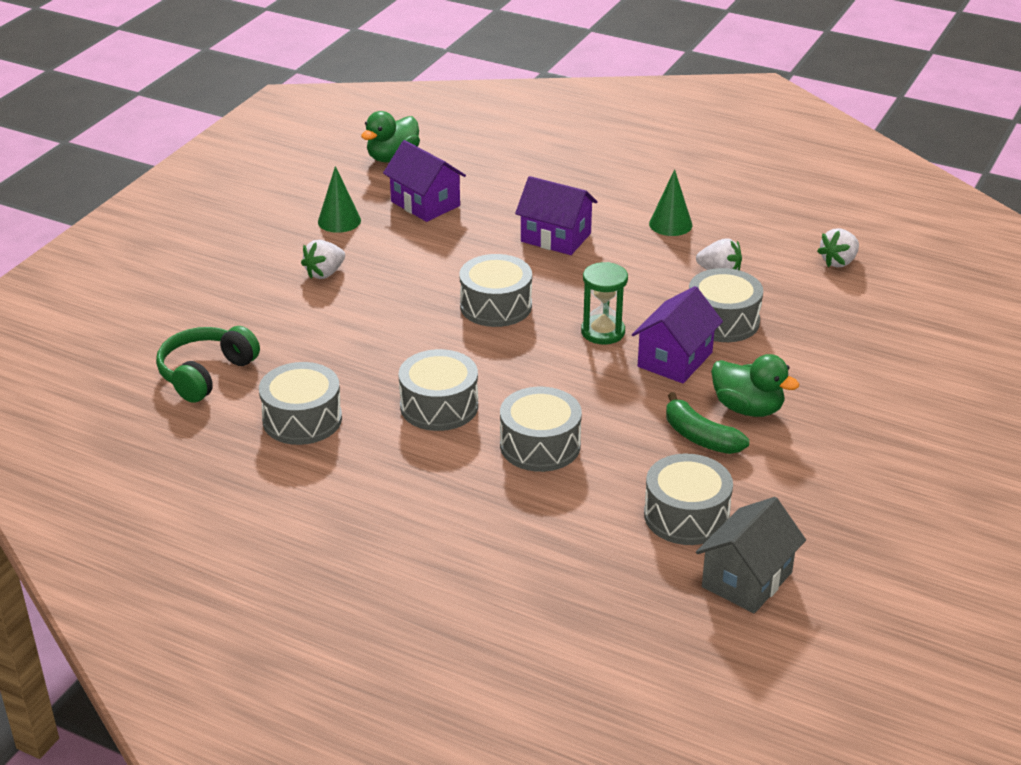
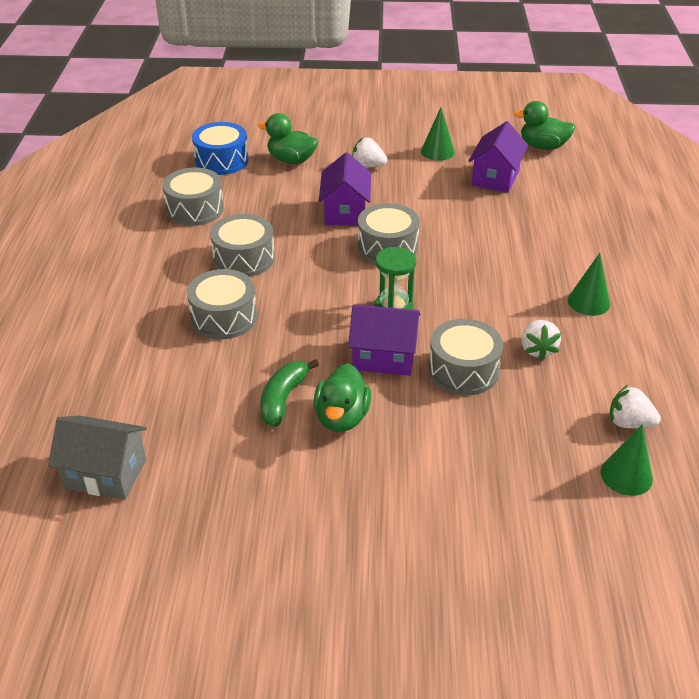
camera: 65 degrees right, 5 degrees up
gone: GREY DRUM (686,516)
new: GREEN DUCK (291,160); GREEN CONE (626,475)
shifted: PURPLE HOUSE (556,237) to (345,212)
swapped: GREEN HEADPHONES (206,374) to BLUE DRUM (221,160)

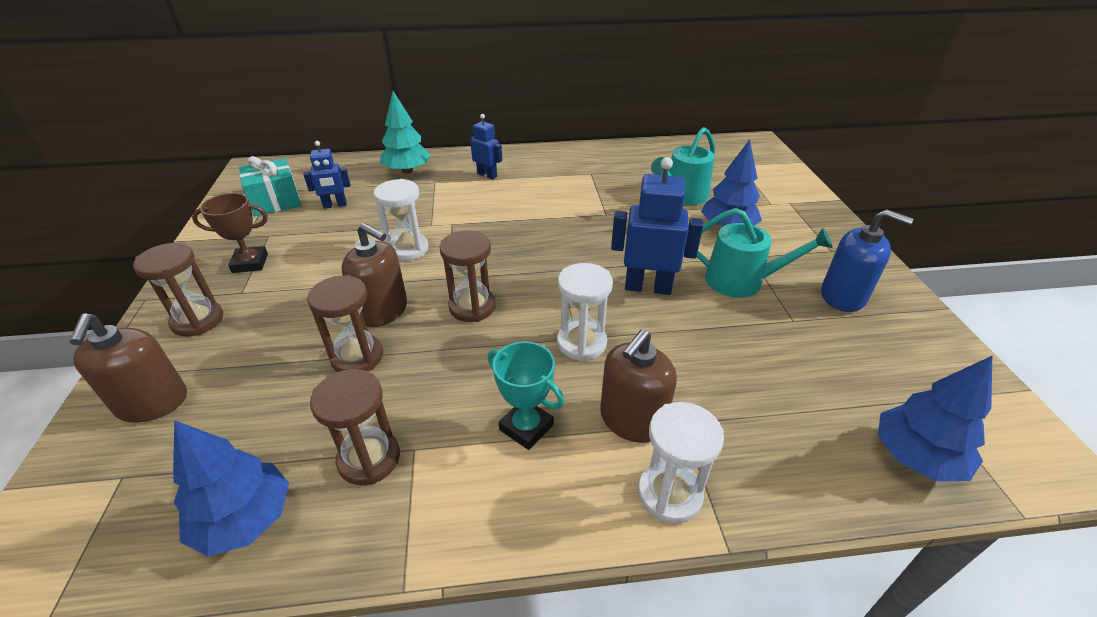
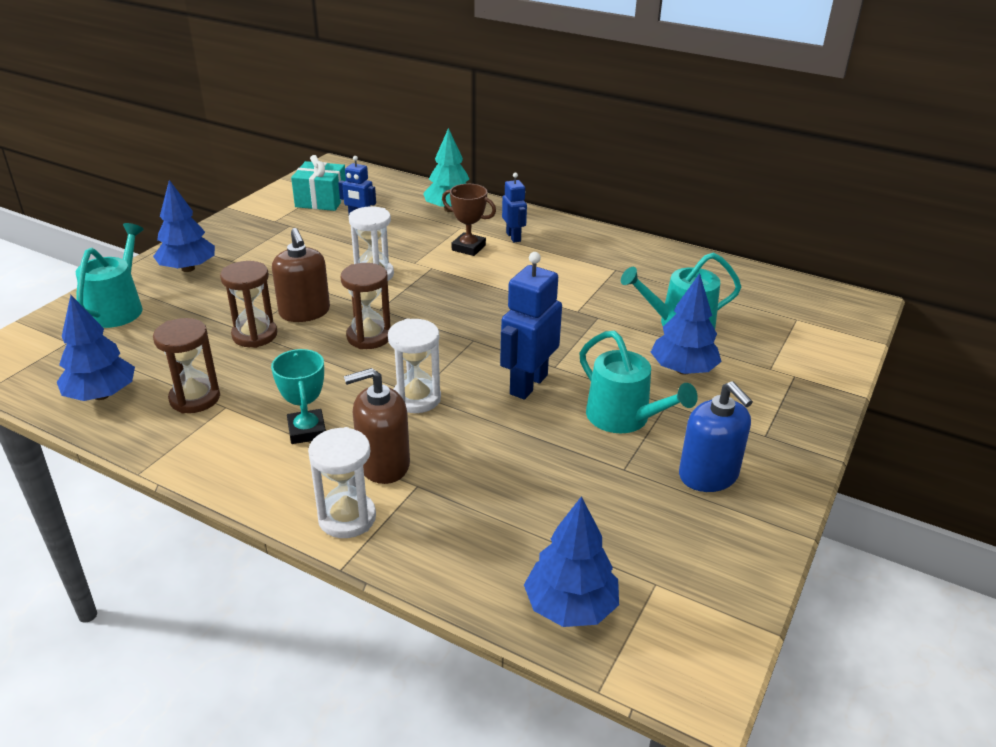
camera: 35 degrees right, 5 degrees down
shifted: BROWN TROPHY (250,263) to (468,248)
swapped: BROWN SOAP DISPENSER (152,403) to TURQUOISE WATERING CAN (118,308); BROWN HOURGLASS (198,320) to BLUE TREE (188,268)
rotated: BLUE ROBOT (648,287) = (528,384) 105 degrees counterclockwise

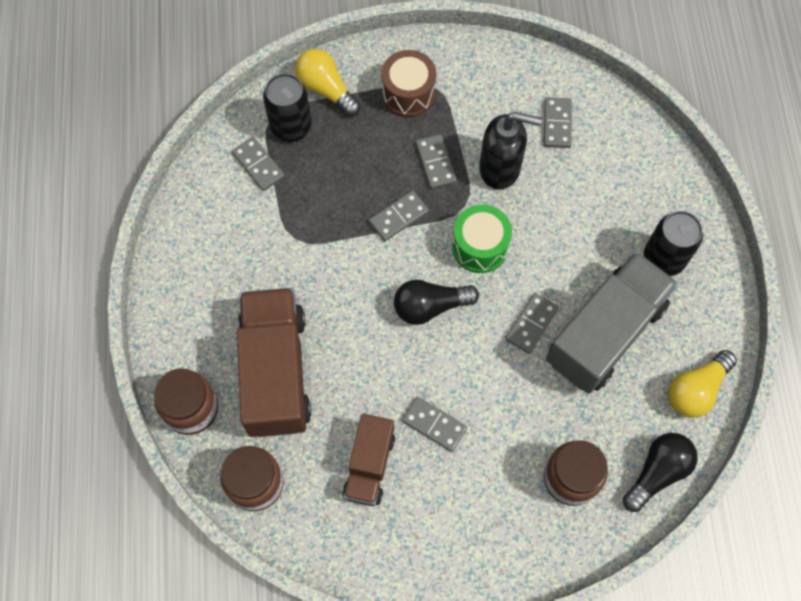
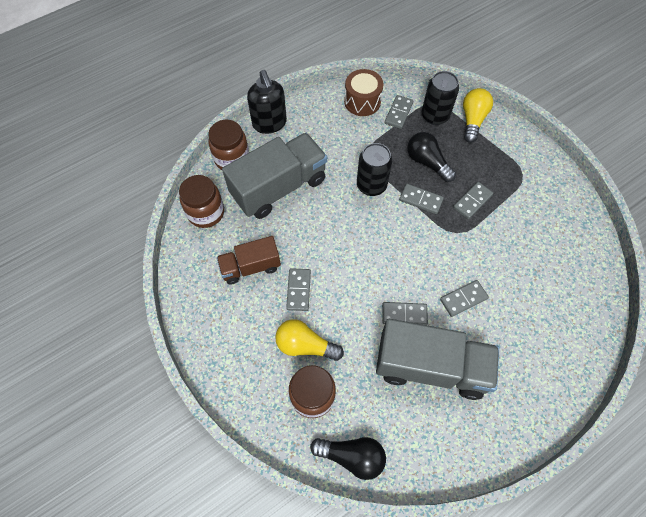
camera: 60 degrees right, 5 degrees down
gone: GREEN DRUM (480,246)
shifted: BROWN DRUM (408,93) to (362,101); BLACK LIGHT BULB (430,306) to (427,162); BLACK SOAP DISPENSER (500,168) to (269,123); GREY DOMINO (557,124) to (463,299); BLACK CAN (663,258) to (371,185); YELLOW LIGHT BULB (696,390) to (305,345)
repainted: BROWN TRUCK (276,372) to GREY TRUCK (279,187)

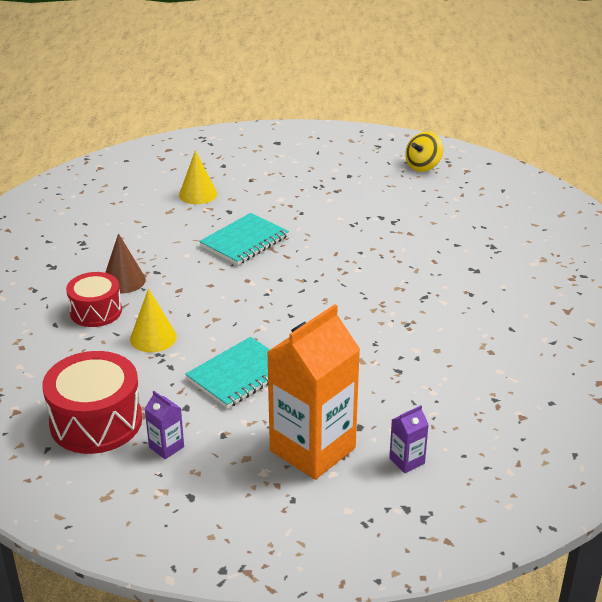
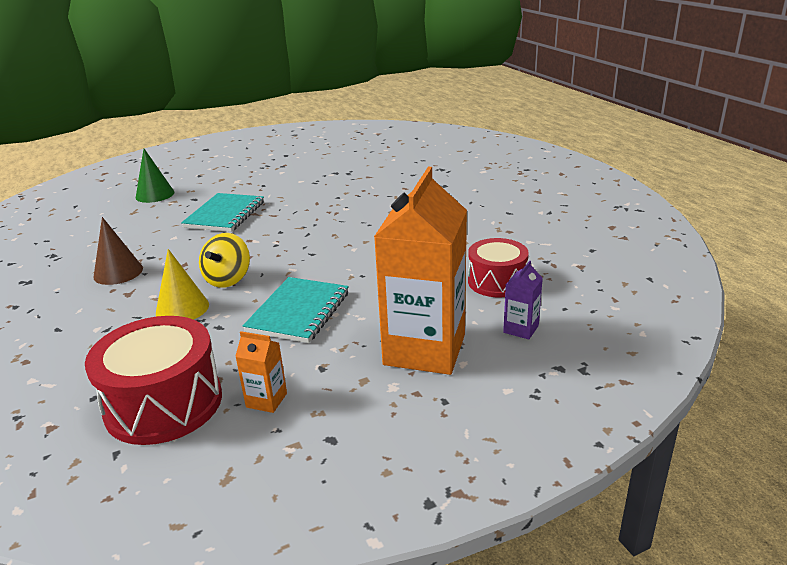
camera: 25 degrees left, 5 degrees down
shifted: RED DRUM (96,311) to (497,282); YELLOW SPINNING TOP (423,166) to (228,279)
repainted: PURPLE CARTON (166,447) to ORANGE CARTON (266,400); YELLOW CONE (198,194) to GREEN CONE (155,194)

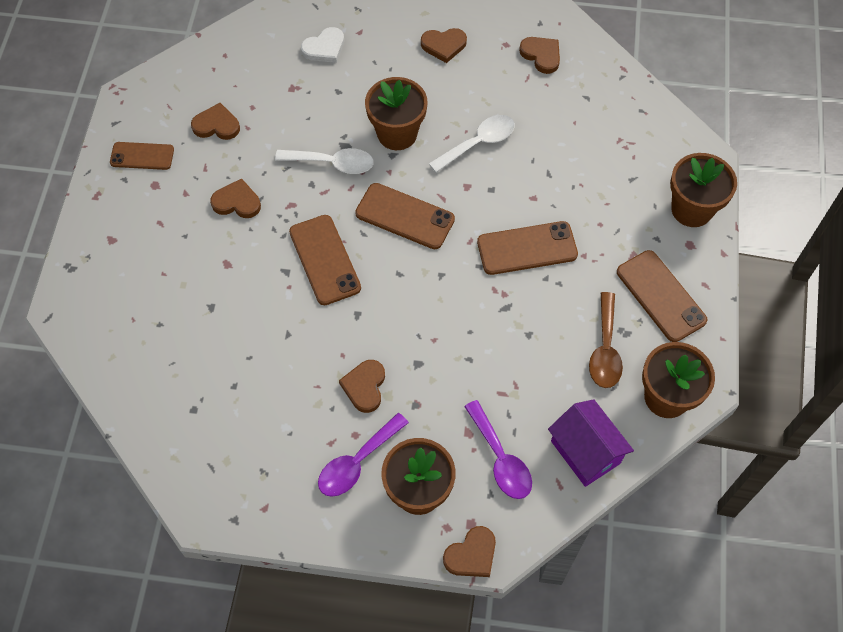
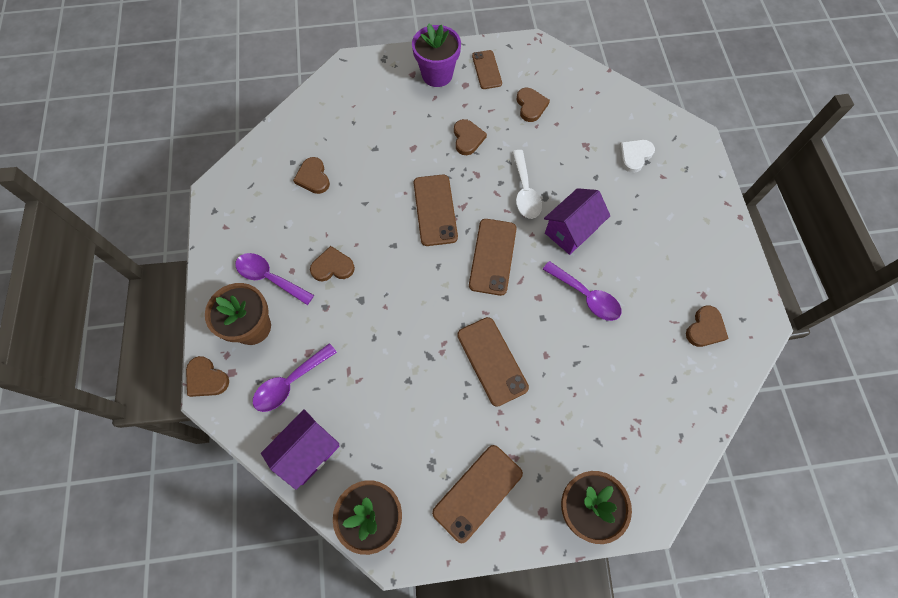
camera: 75 degrees right, 5 degrees up
gone: BROWN SPOON (605,349)
new: PURPLE FLOWER POT (437,75)
shifted: BROWN HEART (444,45) to (313,177)
swapped: BROWN FLOWER POT (397,134) to PURPLE HOUSE (571,230)
repainted: WHITE SPOON (478,143) to PURPLE SPOON (586,296)
rotated: BROWN PHONE (324,260) = (435,210) 60 degrees counterclockwise; WHITE HEART (324,48) = (634,156) 90 degrees clockwise

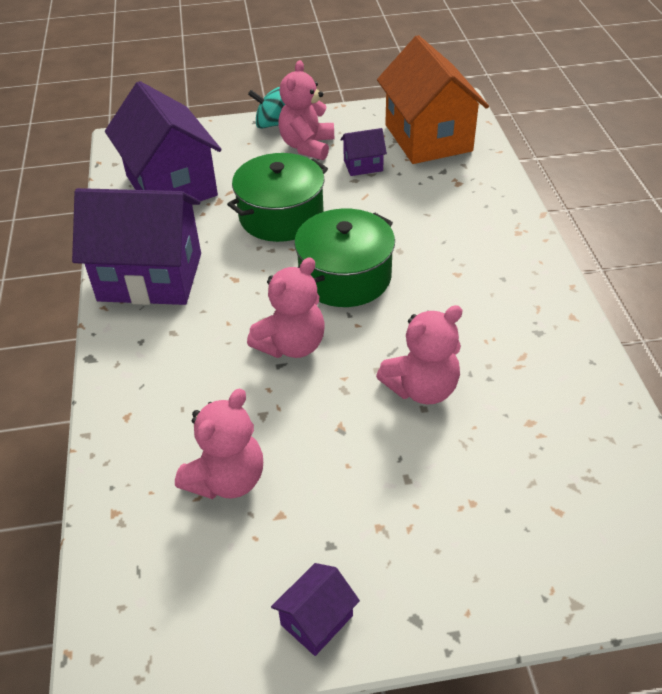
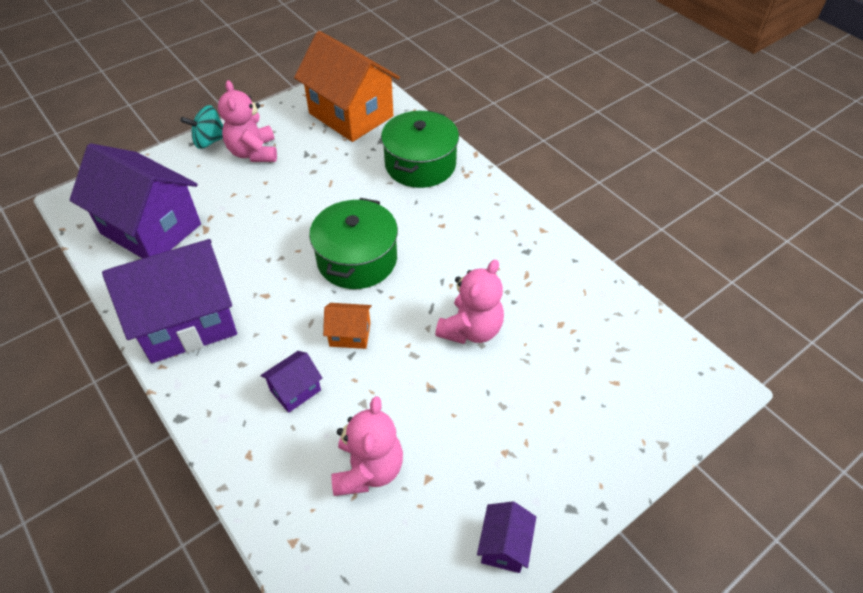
camera: 30 degrees left, 5 degrees up
shifted: GREEN POT (281,216) to (420,164); PURPLE HOUSE (363,165) to (295,390)
swapped: PINK TEDDY BEAR (292,345) to ORANGE HOUSE (350,334)

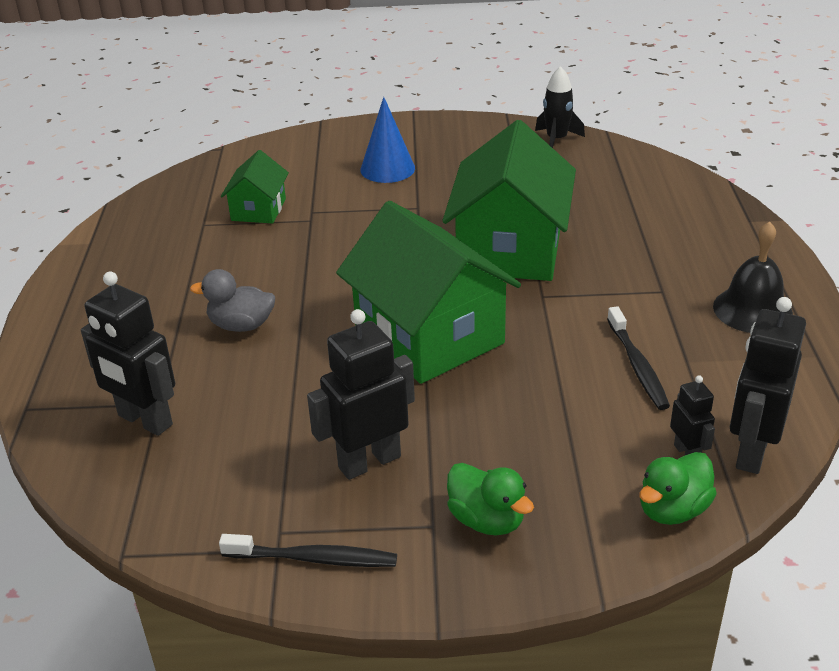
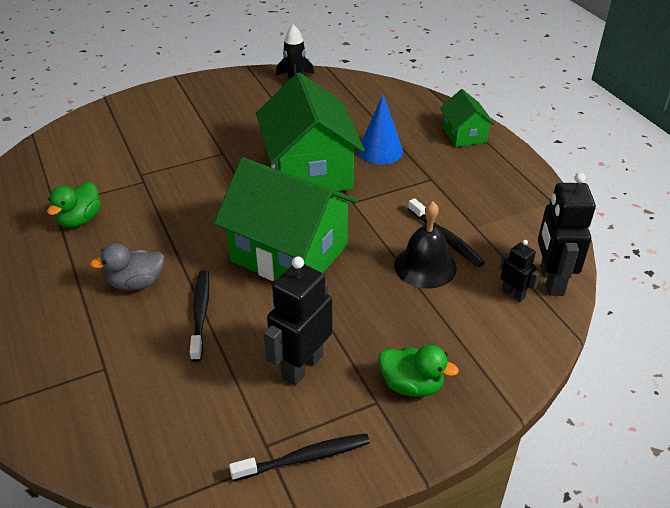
camera: 25 degrees left, 5 degrees up
gone: BLACK ROBOT (144,420)
new: BLACK TOOTHBRUSH (200,313)
shifted: GREEN HOUSE (258,209) to (464,135); BLUE CONE (387,169) to (380,151); GREEN DUCK (672,510) to (80,219); BLACK BELL (752,310) to (425,266)

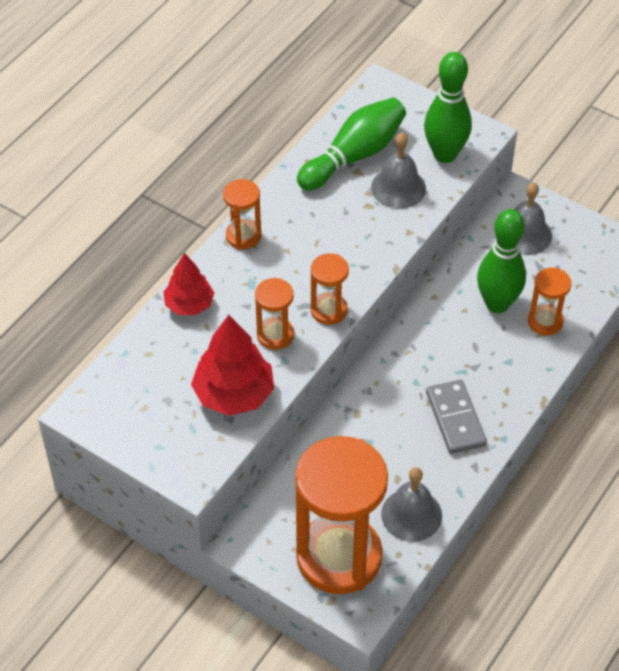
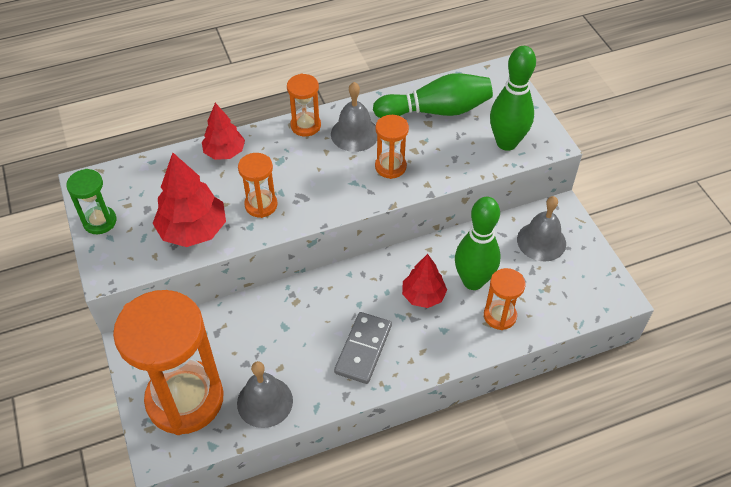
camera: 35 degrees right, 0 degrees up
new: GREEN HOURGLASS (100,221); RED TREE (423,295)
shifted: ORANGE HOURGLASS (329,310) to (390,167); GREY BELL (398,188) to (354,134)

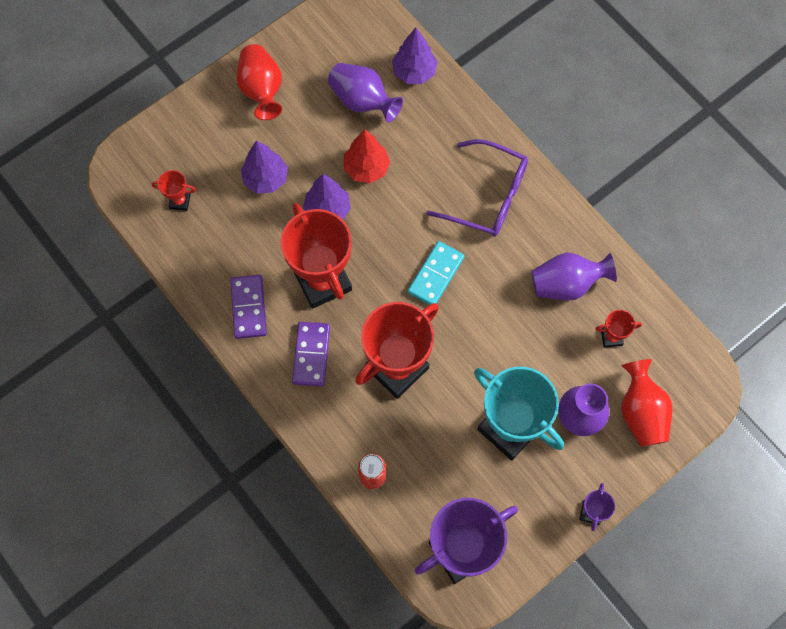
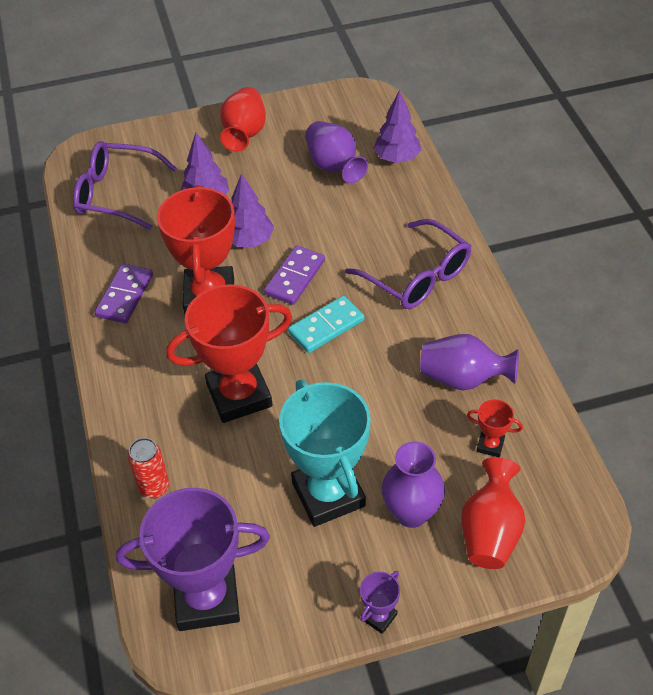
camera: 25 degrees right, 20 degrees down
gone: RED TREE (366,168)
shifted: PURPLE DOMINO (311,355) to (295,277)
swapped: RED TROPHY (180,201) to PURPLE GLASSES (117,194)

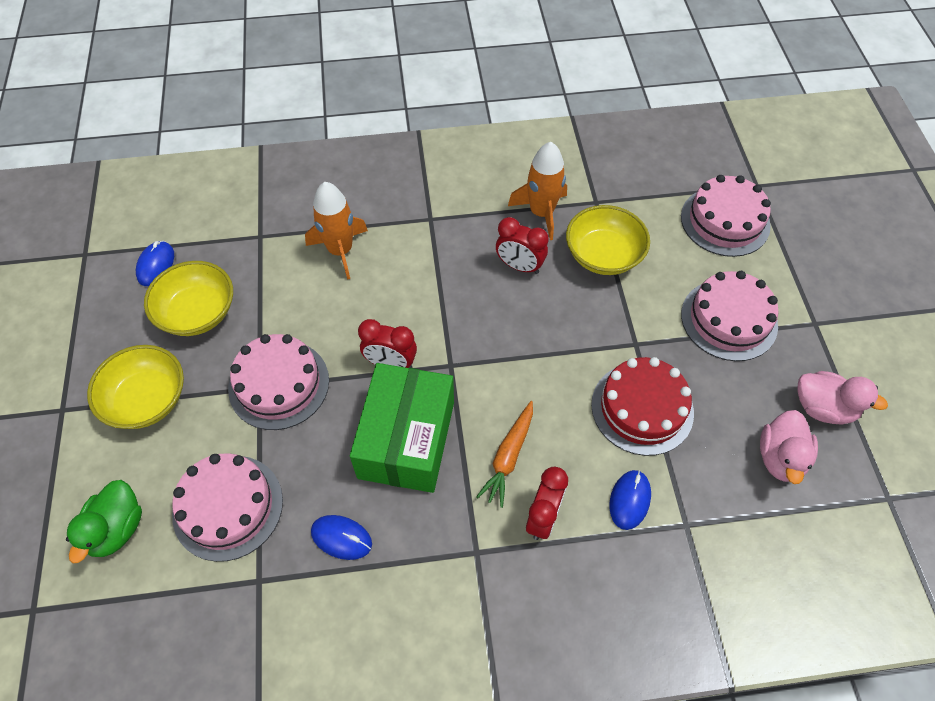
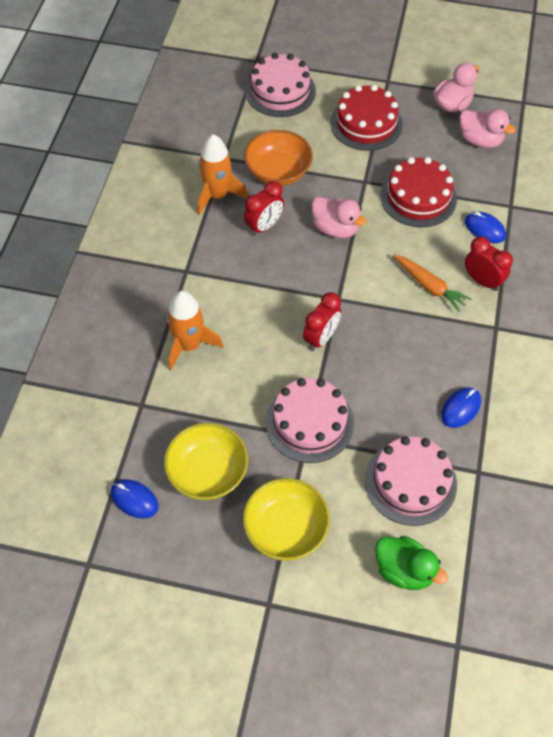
camera: 70 degrees left, 0 degrees up
gone: GREEN BOX (406,439)
new: PINK DUCK (335,229)
repainted: YELLOW BOWL (603,255) to ORANGE BOWL (278,172); PINK CAKE (729,319) to RED CAKE (366,123)

